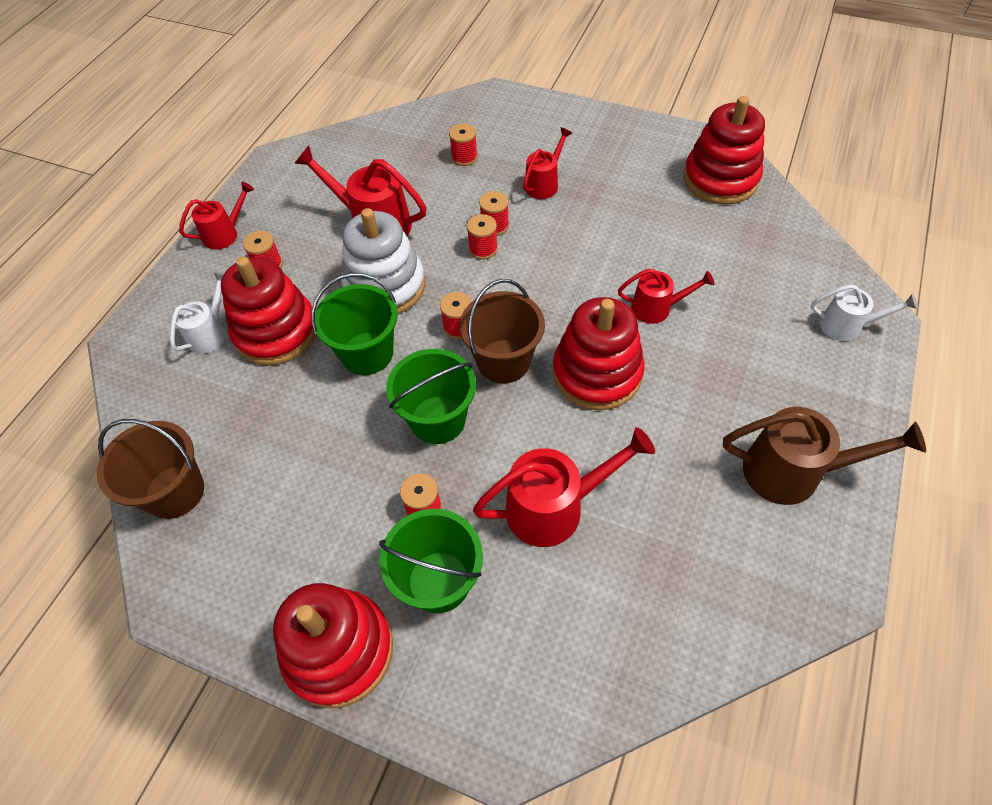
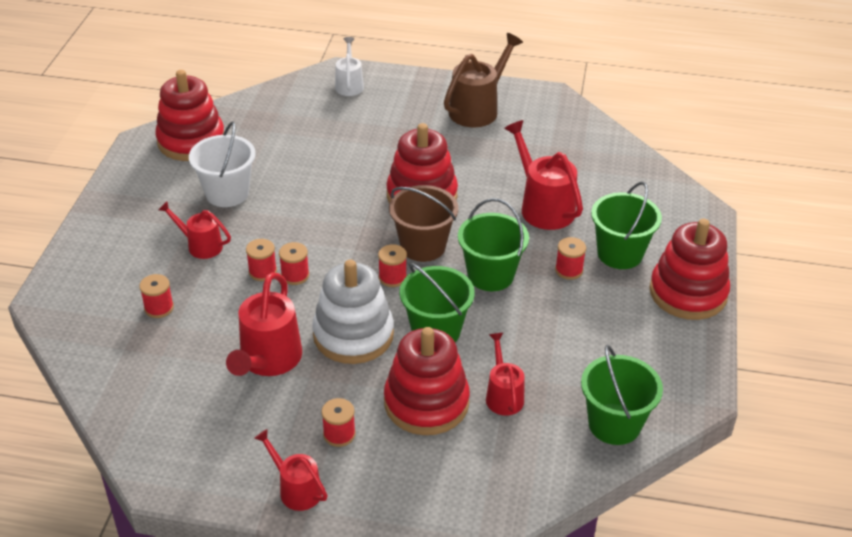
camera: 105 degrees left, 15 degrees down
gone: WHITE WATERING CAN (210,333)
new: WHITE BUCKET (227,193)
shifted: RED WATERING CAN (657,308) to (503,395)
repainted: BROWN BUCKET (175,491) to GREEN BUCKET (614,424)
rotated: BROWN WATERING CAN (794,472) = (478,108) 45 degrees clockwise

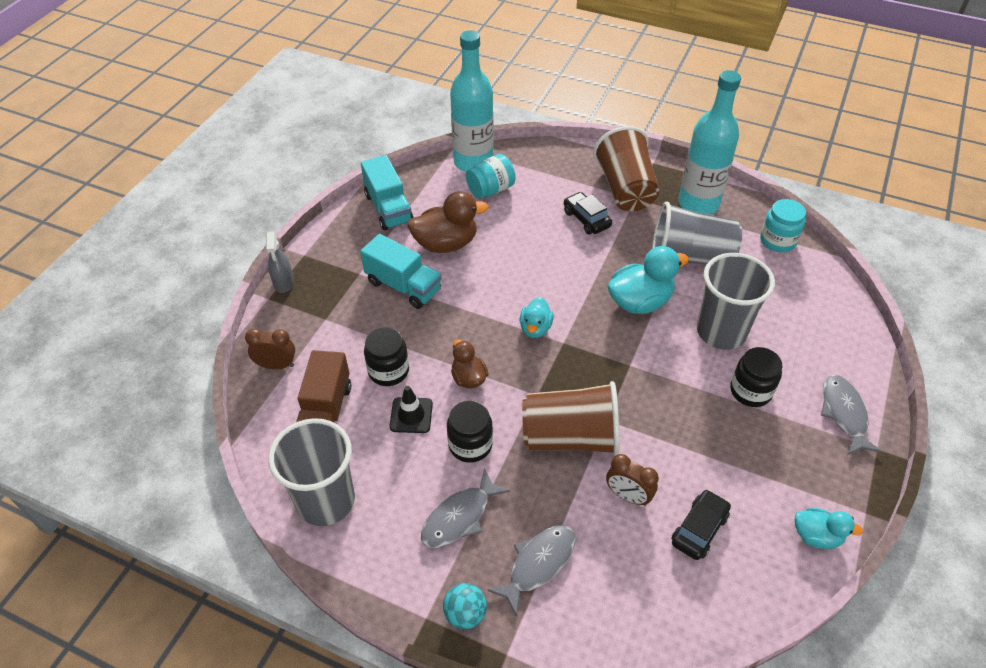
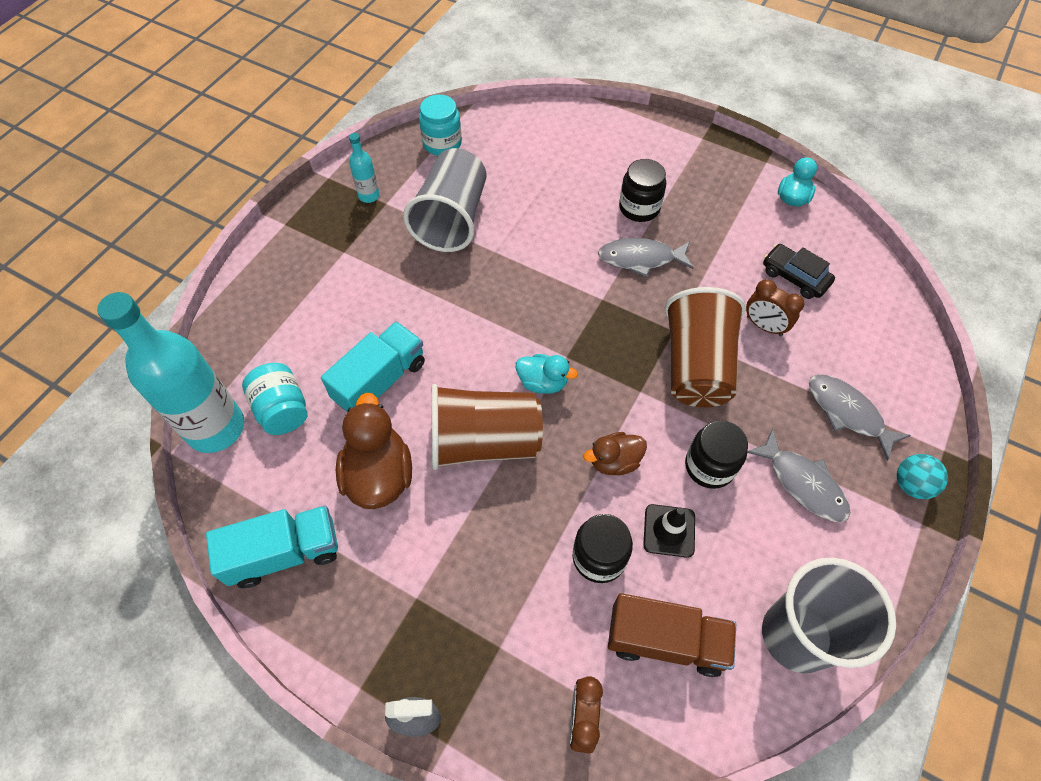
camera: 85 degrees left, 10 degrees up
gone: BLACK CAR (586,219); TURQUOISE DUCK (640,302); GREY CUP (721,332)
shifted: TURQUOISE TRUCK (403,286) to (380,381); BROWN CUP (625,189) to (484,442); GREY FISH (844,413) to (641,259)
rotated: BROWN CLOCK (628,496) = (764,326) 90 degrees clockwise
scaled: TURQUOISE BOTTLE (698,203) = (369,196) x0.44

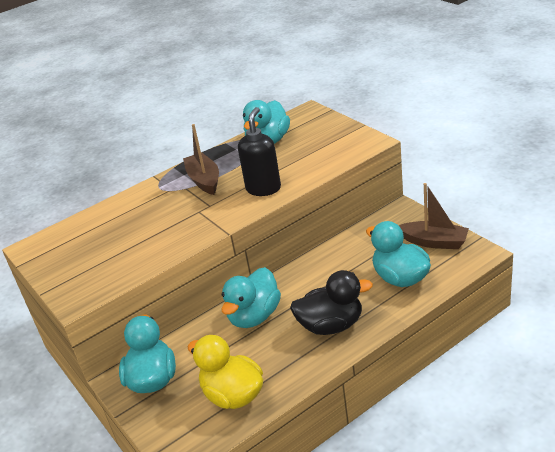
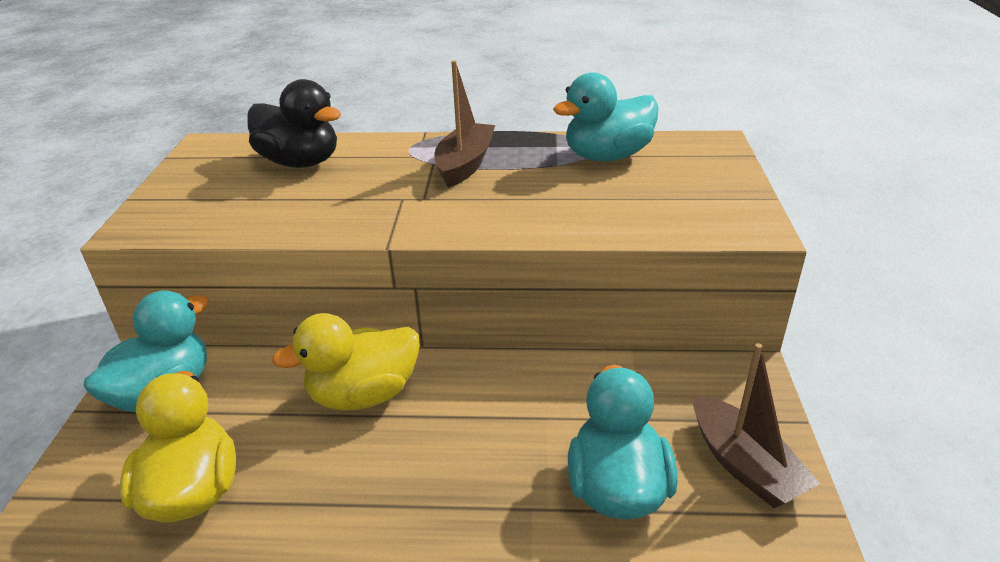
camera: 35 degrees right, 0 degrees up
gone: BLACK SOAP DISPENSER (263,188)
shifted: BLACK DUCK (331,325) to (300,162)
repainted: TURQUOISE DUCK (254,316) to YELLOW DUCK (363,394)

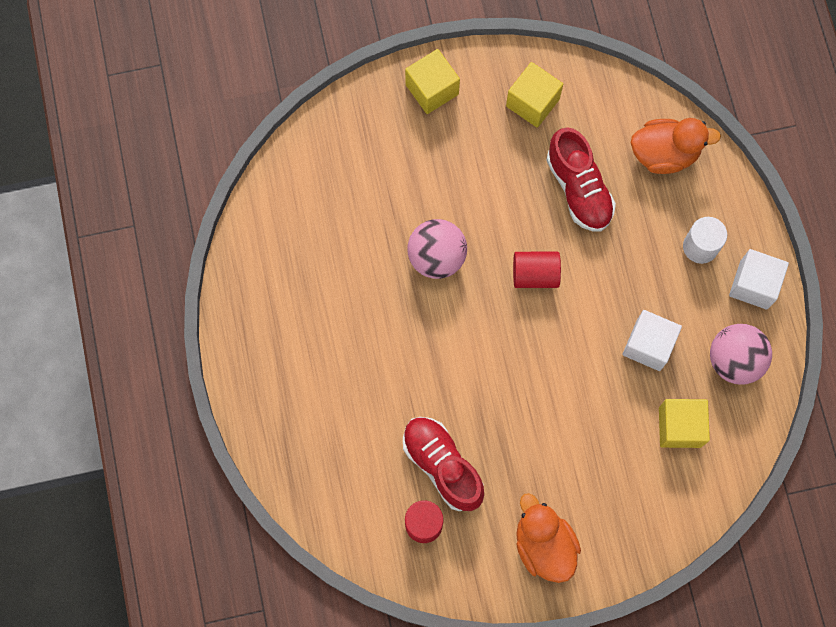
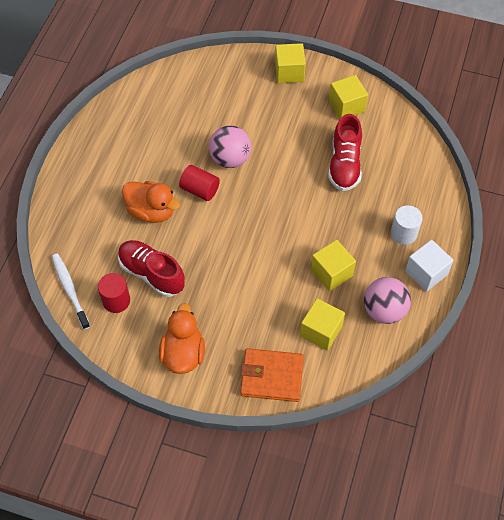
camera: 30 degrees right, 15 degrees down
new: WHITE TOOTHBRUSH (70,290); ORANGE WALLET (272,377)
shifted: RED CYLINDER (535,274) to (200,190); ORANGE DUCK (664,154) to (151,211)
repainted: WHITE CUBE (648,345) to YELLOW CUBE (331,273)
rotated: RED SHOE (442,466) = (152,274) 45 degrees counterclockwise

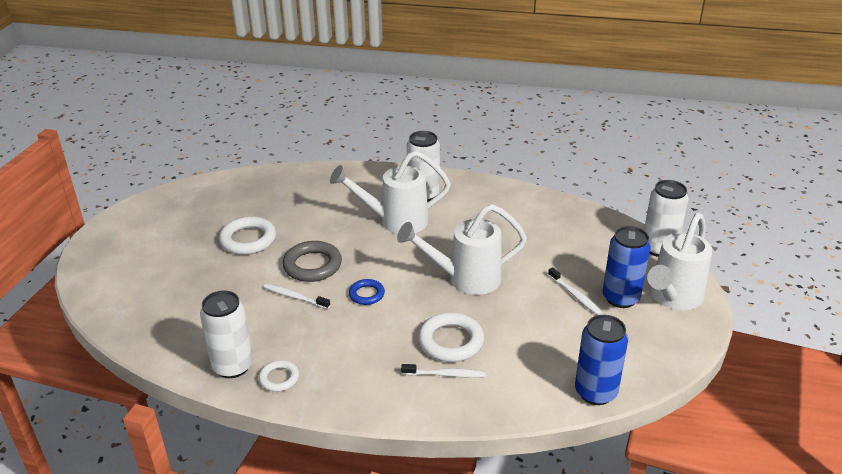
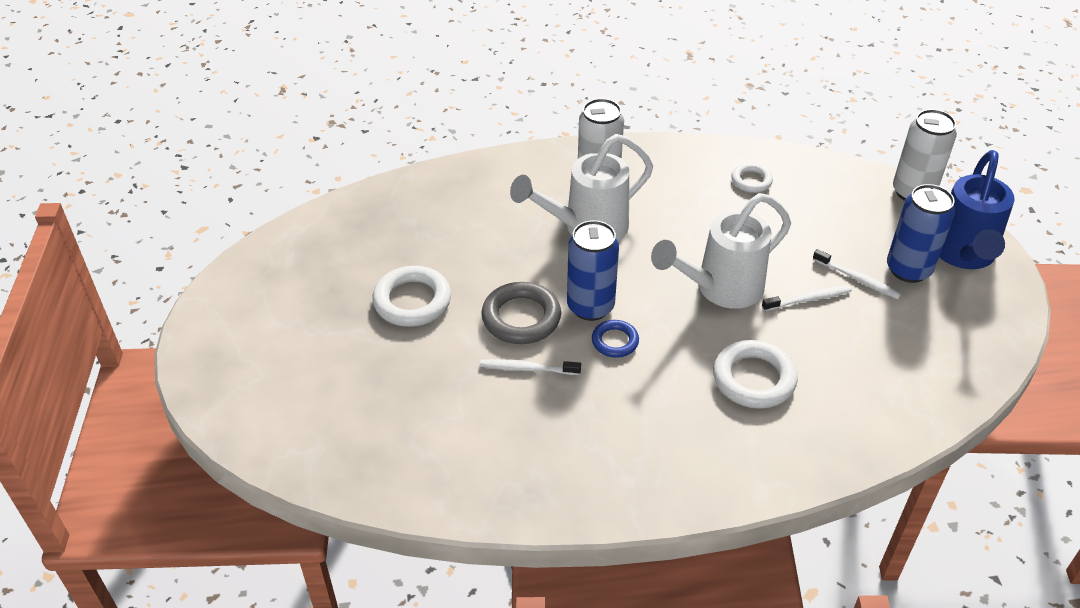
camera: 20 degrees left, 10 degrees up
gone: WHITE CAN (233,366)
shifted: WHITE RING (279,378) to (751,181); WHITE TOOTHBRUSH (445,374) to (808,299); BLUE CAN (595,392) to (590,306)
repainted: WHITE WATERING CAN (672,298) to BLUE WATERING CAN (963,255)

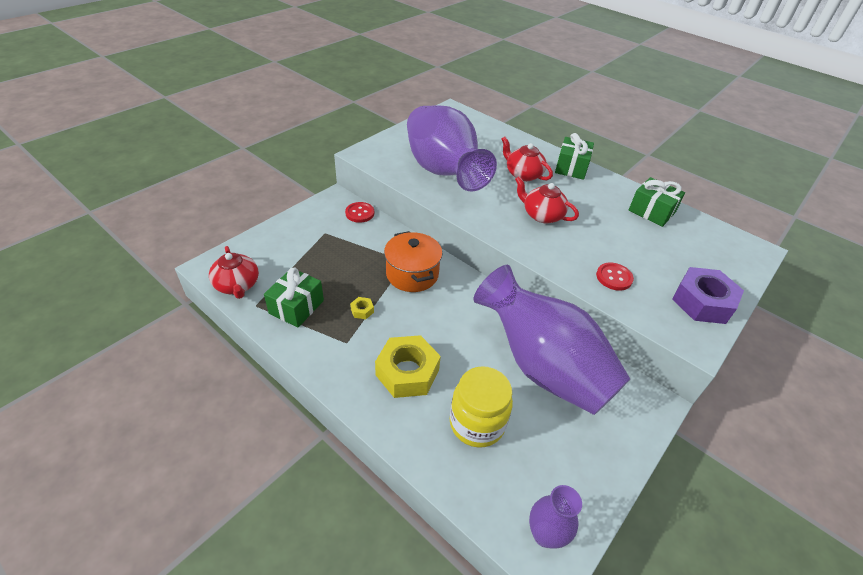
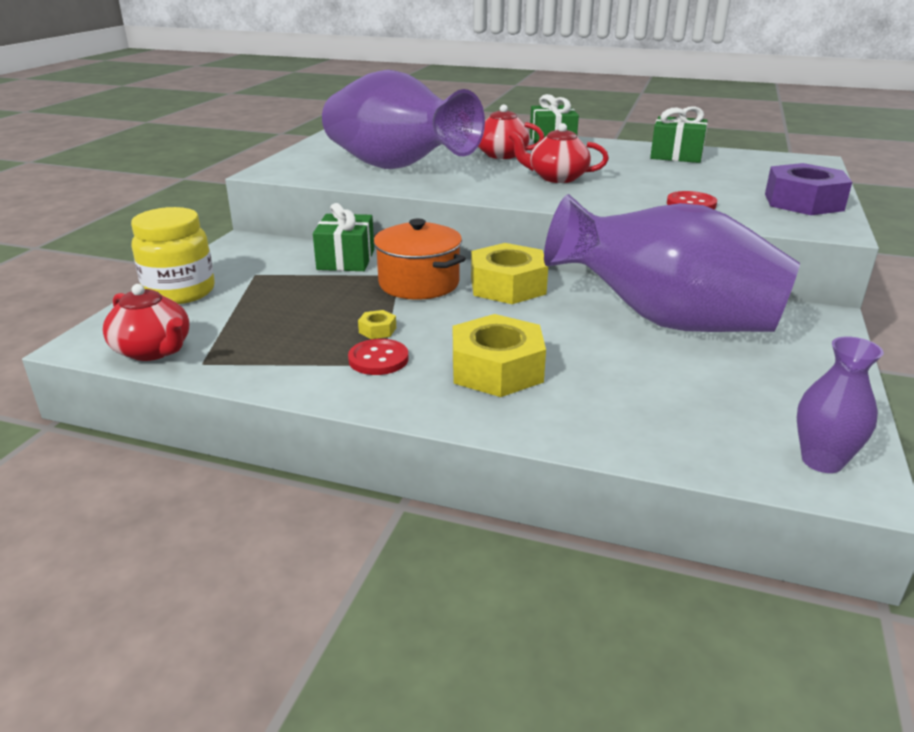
camera: 20 degrees left, 15 degrees down
new: YELLOW NUT (507,286)
shifted: GREEN GIFT (296,307) to (346,259); RED BUTTON (360,213) to (378,359); YELLOW JAR (477,423) to (180,292)

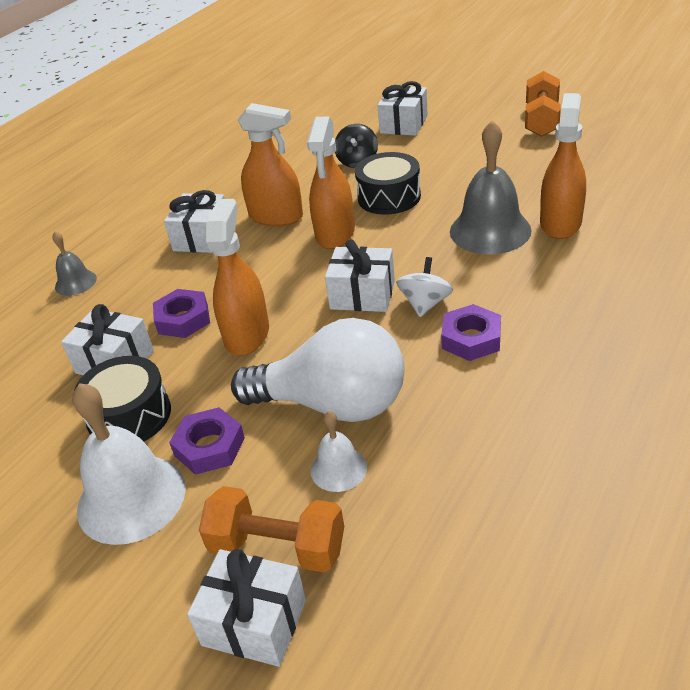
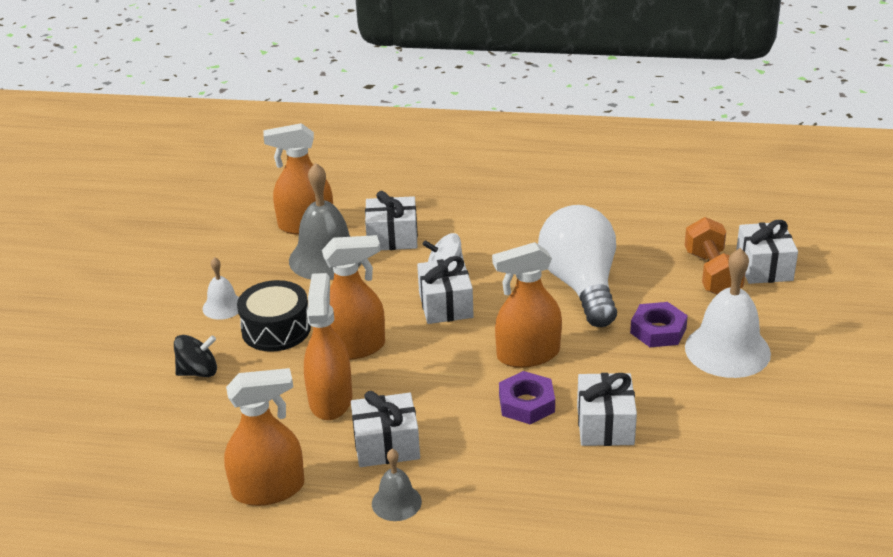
camera: 115 degrees left, 5 degrees down
gone: BLACK DRUM (129,416); PURPLE NUT (471,338); ORANGE DUMBBELL (541,120)
new: ORANGE SPRAY BOTTLE (268,489)
shifted: GREY BELL (75,282) to (396,502); WHITE BELL (338,469) to (223,306); WHITE GIFT (404,124) to (392,237)

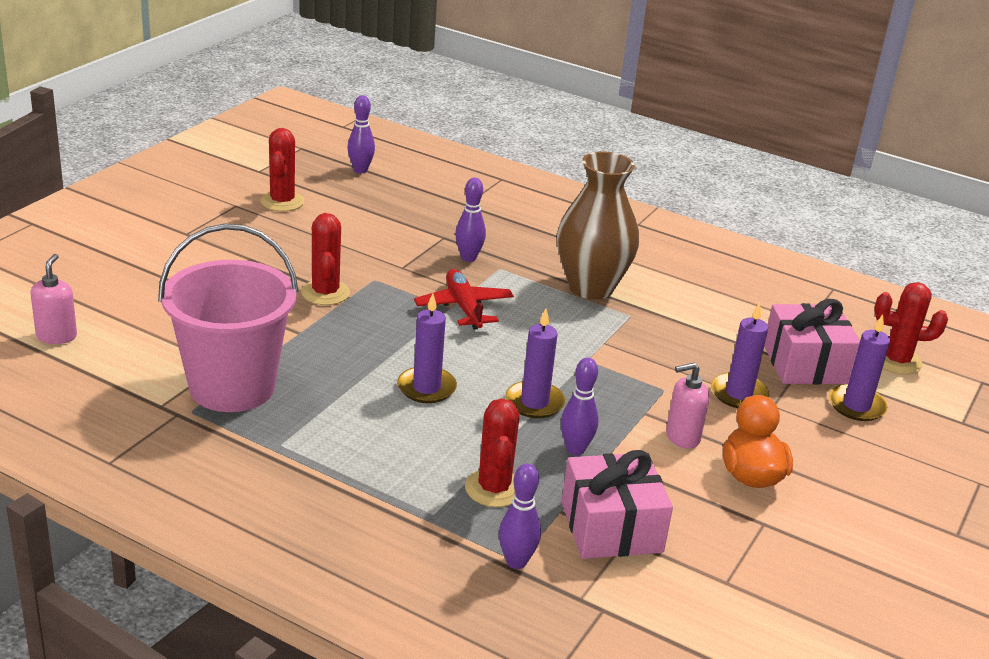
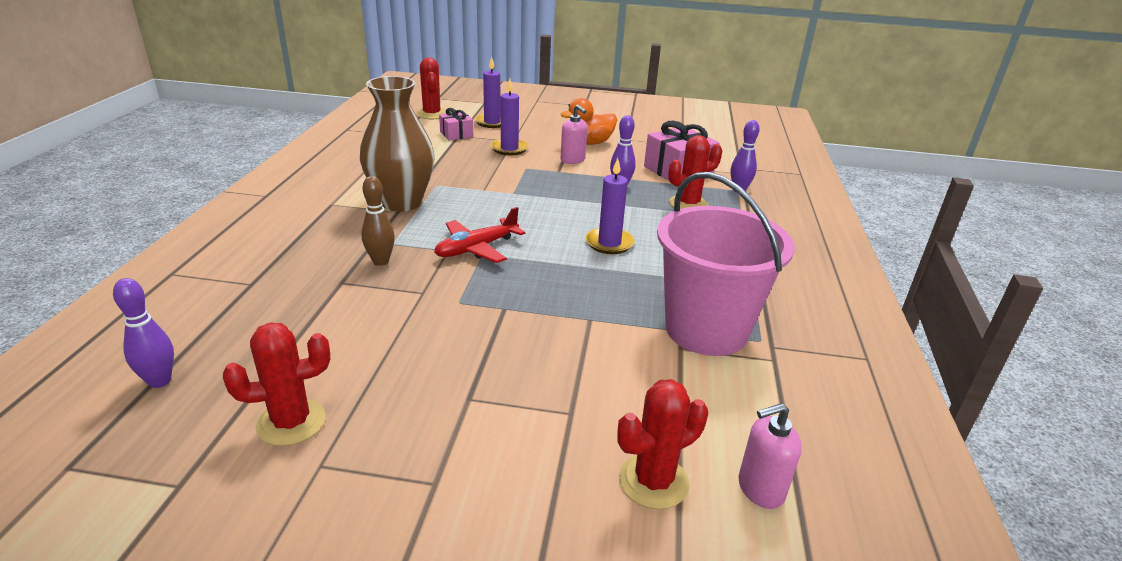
camera: 110 degrees left, 0 degrees up
gone: PURPLE CANDLE (534,402)
shifted: RED CACTUS (325,293) to (653,481)
repainted: PURPLE BOWLING PIN (468,258) to BROWN BOWLING PIN (381,261)
scaled: PINK GIFT (805,364) = (456,134) x0.57

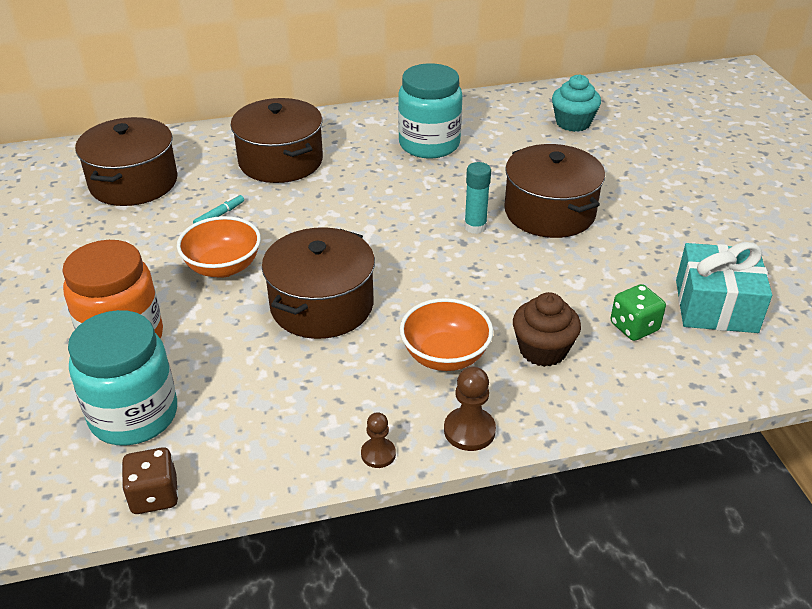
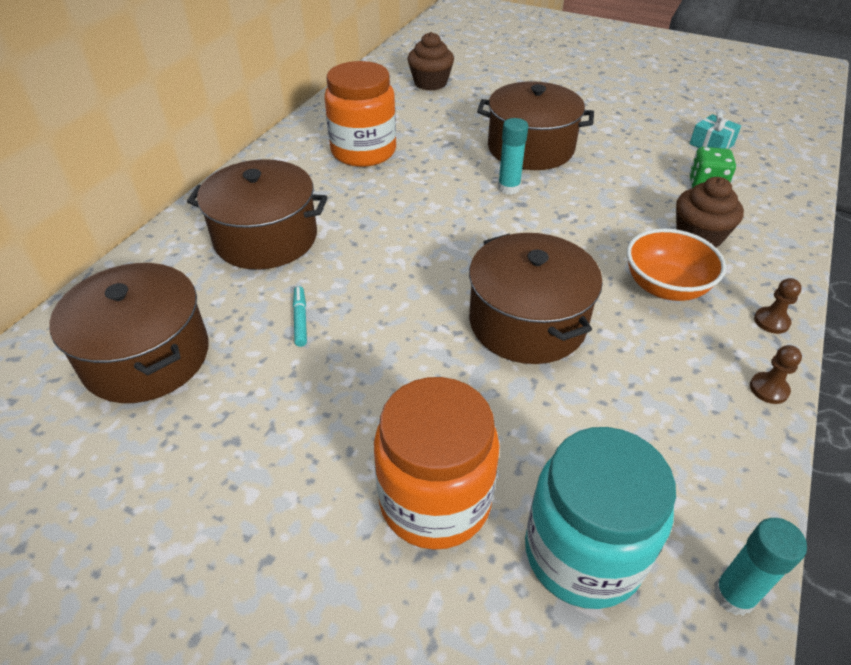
camera: 50 degrees left, 5 degrees up
gone: ORANGE BOWL (223,267)
swapped: BROWN DICE (154,495) to TURQUOISE GLUE STICK (733,595)
repainted: TURQUOISE JAR (429,144) to ORANGE JAR (363,151); TURQUOISE CUPCAKE (573,123) to BROWN CUPCAKE (430,83)
scaled: BROWN PAWN (469,430) = (771,321) x0.66; TURQUOISE GIFT (716,306) = (711,144) x0.52

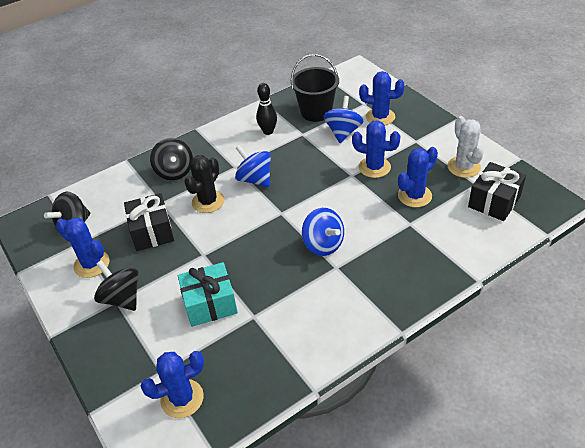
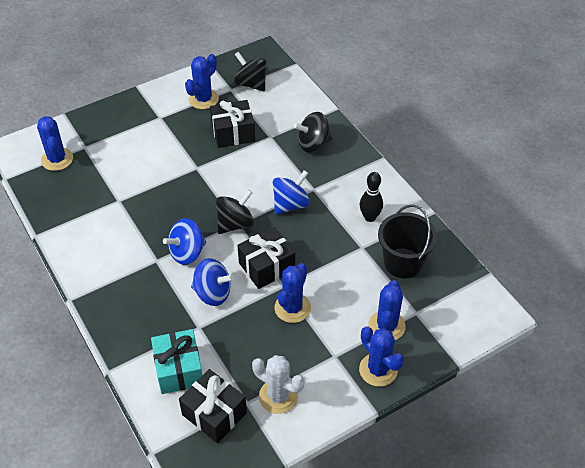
camera: 90 degrees right, 5 degrees up
gone: BLACK CACTUS (208,202)
new: BLACK GIFT (266,266)
shifted: BLACK SPINNING TOP (122,298) to (235,224); TURQUOISE GIFT (210,304) to (179,369); BLUE SPINNING TOP (343,132) to (213,293); BLUE CACTUS (414,196) to (378,370)
rotated: WHITE CACTUS (463,167) = (278,396) 45 degrees clockwise

